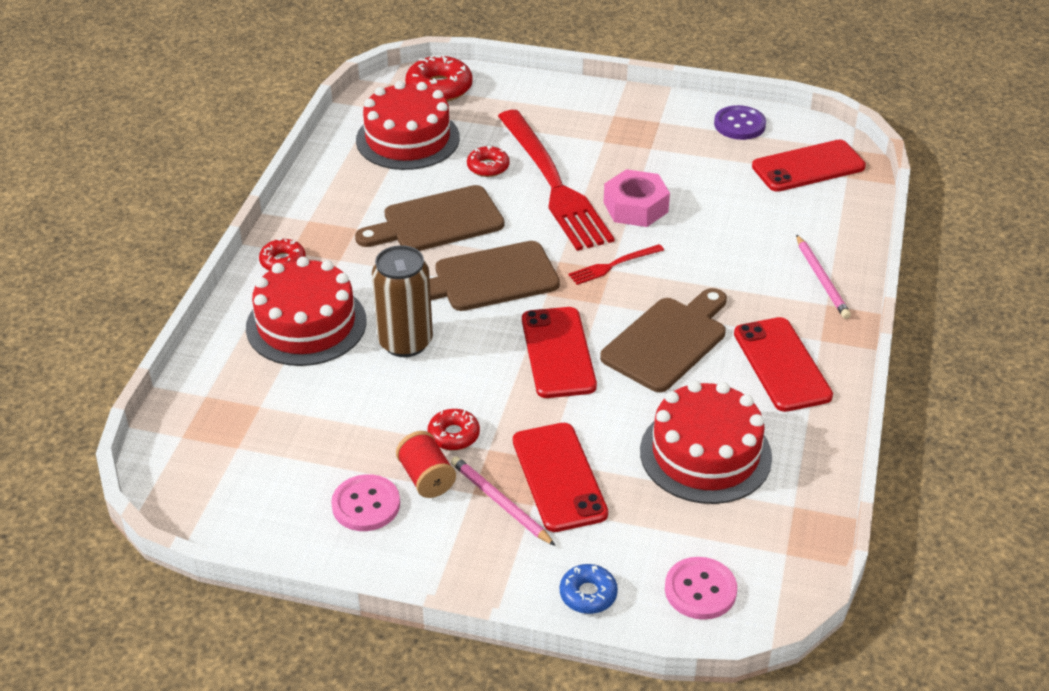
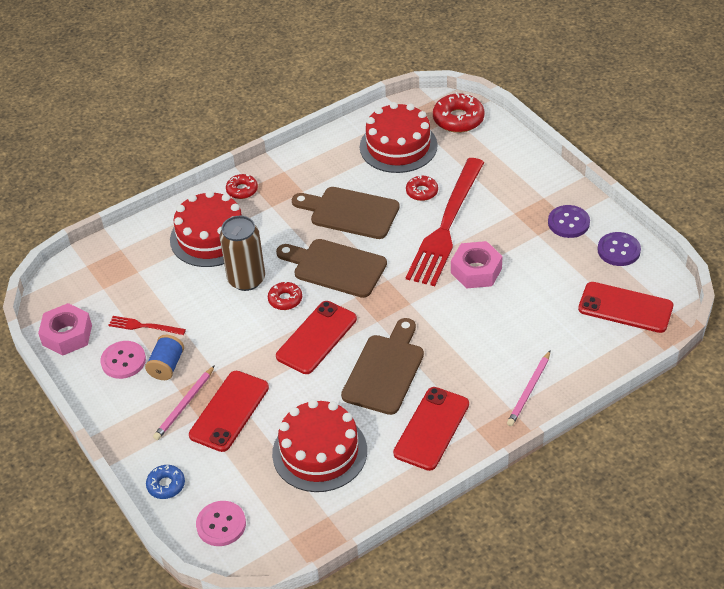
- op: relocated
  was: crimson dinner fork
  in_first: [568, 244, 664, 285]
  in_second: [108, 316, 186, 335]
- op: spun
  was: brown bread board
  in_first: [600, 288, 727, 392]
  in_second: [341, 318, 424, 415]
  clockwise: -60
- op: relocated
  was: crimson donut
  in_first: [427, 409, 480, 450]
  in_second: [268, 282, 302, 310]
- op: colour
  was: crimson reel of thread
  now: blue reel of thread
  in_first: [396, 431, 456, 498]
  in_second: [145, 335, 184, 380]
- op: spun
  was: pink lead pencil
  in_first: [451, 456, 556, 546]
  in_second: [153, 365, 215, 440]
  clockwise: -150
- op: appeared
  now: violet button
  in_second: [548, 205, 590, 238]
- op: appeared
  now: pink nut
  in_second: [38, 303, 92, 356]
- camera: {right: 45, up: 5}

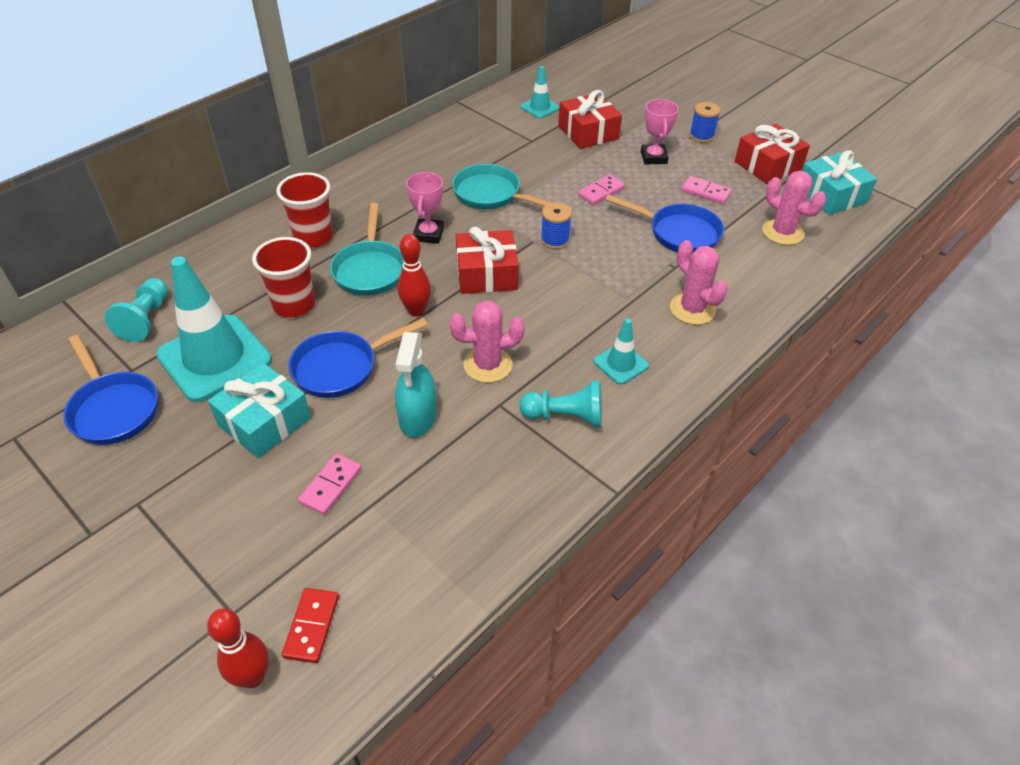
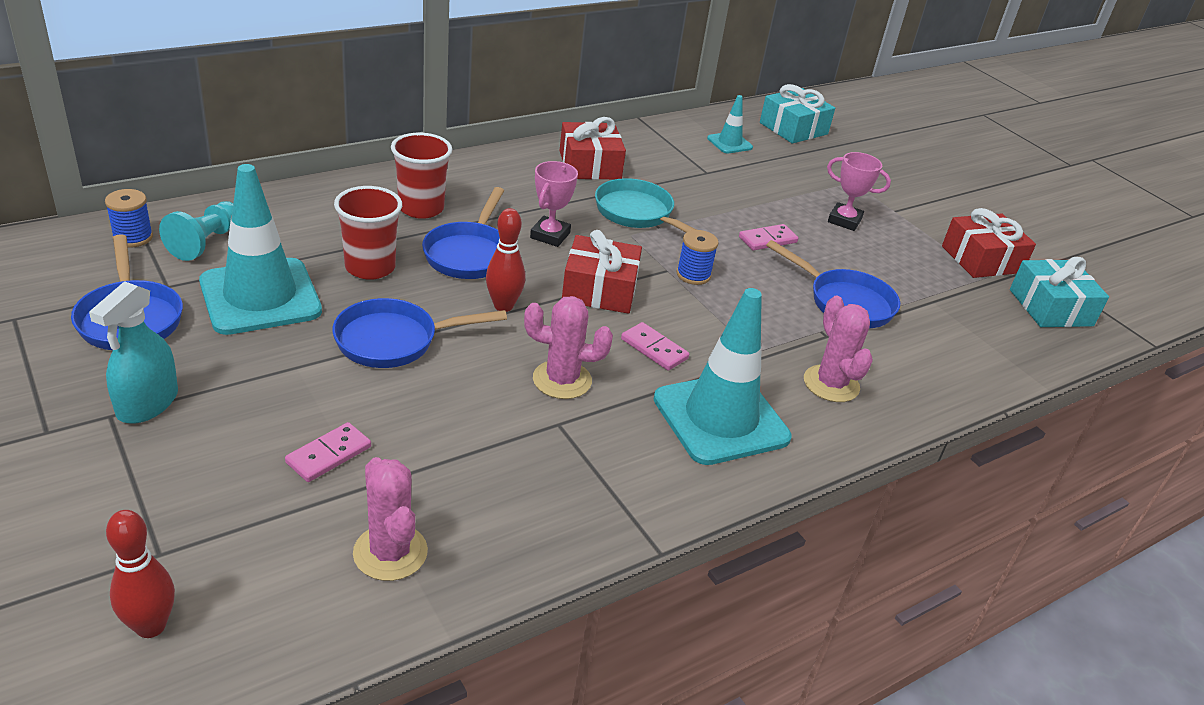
- op: relocated
  was: crimson present
  in_first: [558, 90, 622, 149]
  in_second: [559, 117, 626, 180]
- op: spun
  was: pink award cup
  in_first: [641, 99, 679, 164]
  in_second: [827, 152, 891, 231]
  clockwise: -75
- op: relocated
  was: blue reel of thread
  in_first: [689, 102, 721, 143]
  in_second: [105, 189, 153, 248]
- op: relocated
  was: pink cactus
  in_first: [762, 171, 826, 245]
  in_second: [353, 457, 428, 581]
- op: relocated
  was: pink domino
  in_first: [681, 176, 732, 204]
  in_second: [621, 322, 689, 371]
- op: colour
  was: teal frying pan
  now: blue frying pan
  in_first: [330, 203, 404, 296]
  in_second: [422, 187, 504, 279]
- op: size
  was: teal traffic cone
  in_first: [593, 319, 649, 385]
  in_second: [653, 288, 792, 465]
  ratio: 2.09
- op: relocated
  was: teal sprayer
  in_first: [395, 332, 437, 438]
  in_second: [89, 281, 178, 423]
- op: relocated
  was: teal present
  in_first: [208, 363, 311, 458]
  in_second: [760, 84, 835, 144]
- op: missing
  was: teal pawn
  in_first: [519, 380, 602, 427]
- op: missing
  was: crimson domino
  in_first: [282, 588, 339, 663]
- camera: {right: 10, up: -10}

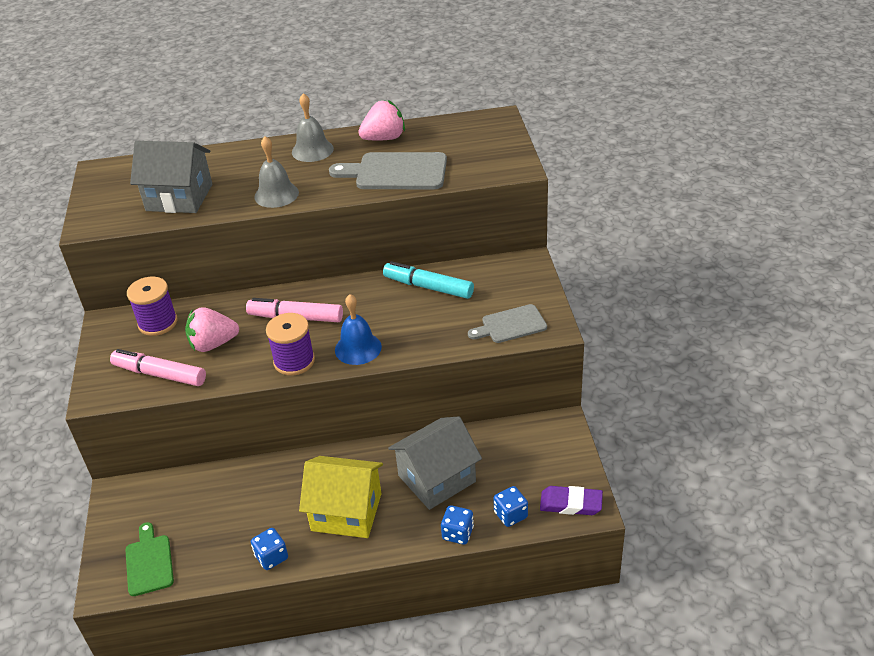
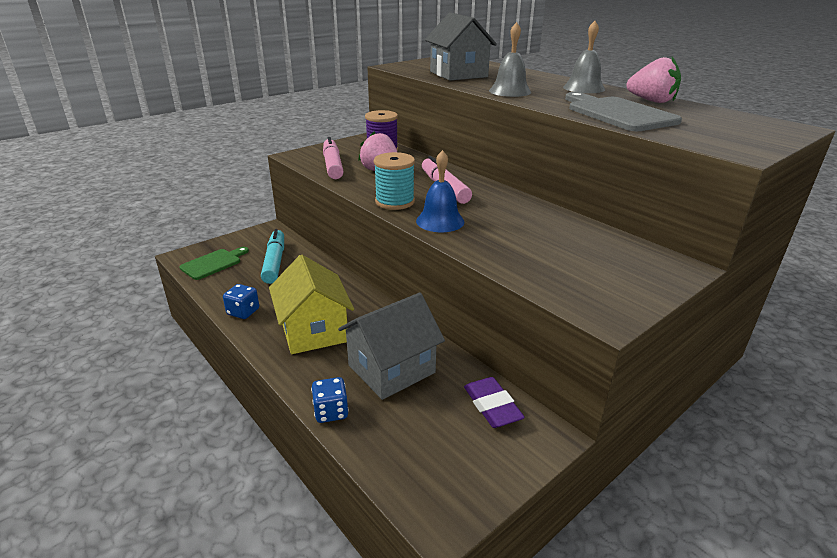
- op: relocated
  was: teal marker
  in_first: [383, 261, 474, 299]
  in_second: [261, 229, 284, 284]
- op: missing
  was: grey bread board
  in_first: [468, 304, 547, 343]
- op: colour
  was: violet reel of thread
  now: teal reel of thread
  in_first: [266, 313, 315, 375]
  in_second: [374, 152, 415, 210]
- op: spun
  was: grey house
  in_first: [388, 416, 482, 510]
  in_second: [338, 293, 445, 400]
  clockwise: -60
- op: missing
  was: blue die
  in_first: [493, 486, 528, 527]
- op: relocated
  was: violet pencil eraser
  in_first: [540, 486, 603, 515]
  in_second: [464, 377, 525, 428]
- camera: {right: 55, up: -10}

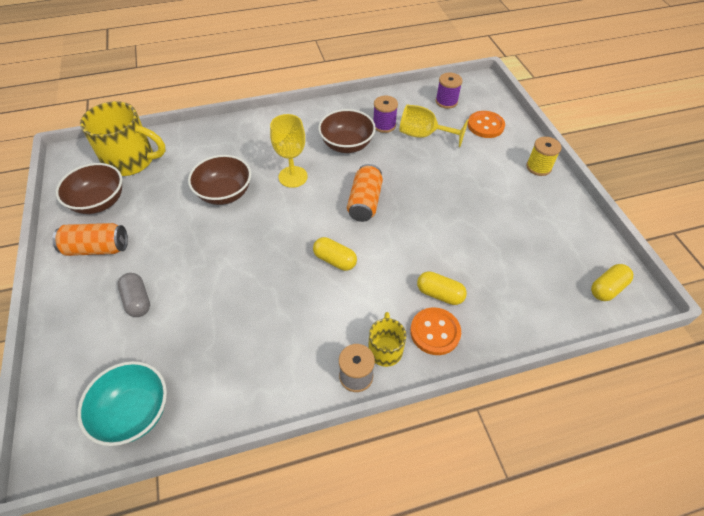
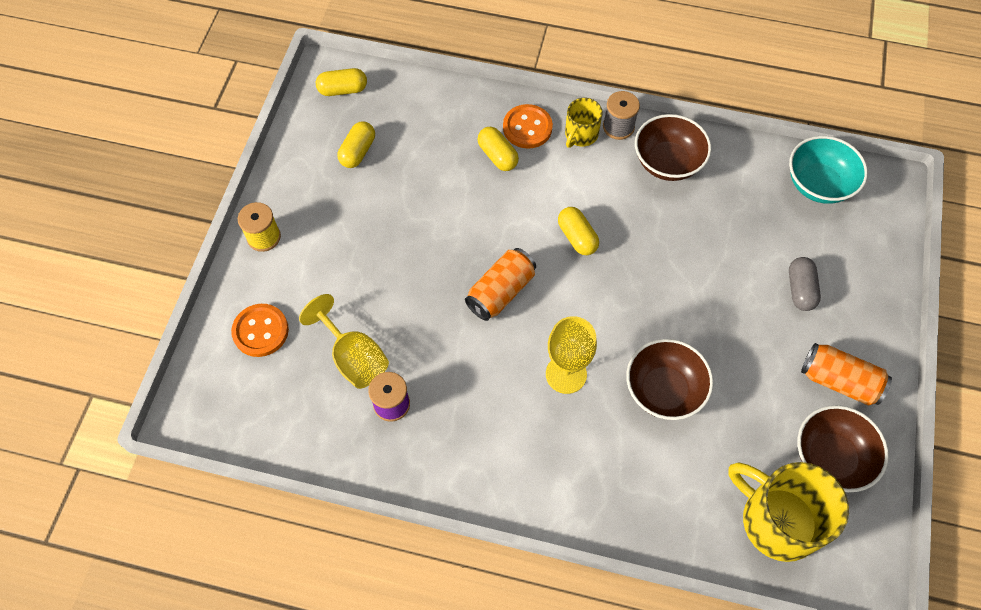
- op: missing
  was: violet reel of thread
  in_first: [436, 73, 463, 109]
- op: relocated
  was: brown serving bowl
  in_first: [318, 109, 376, 153]
  in_second: [635, 114, 711, 181]
- op: appeared
  now: bright yellow capsule
  in_second: [338, 121, 375, 168]
- camera: {right: -150, up: 10}

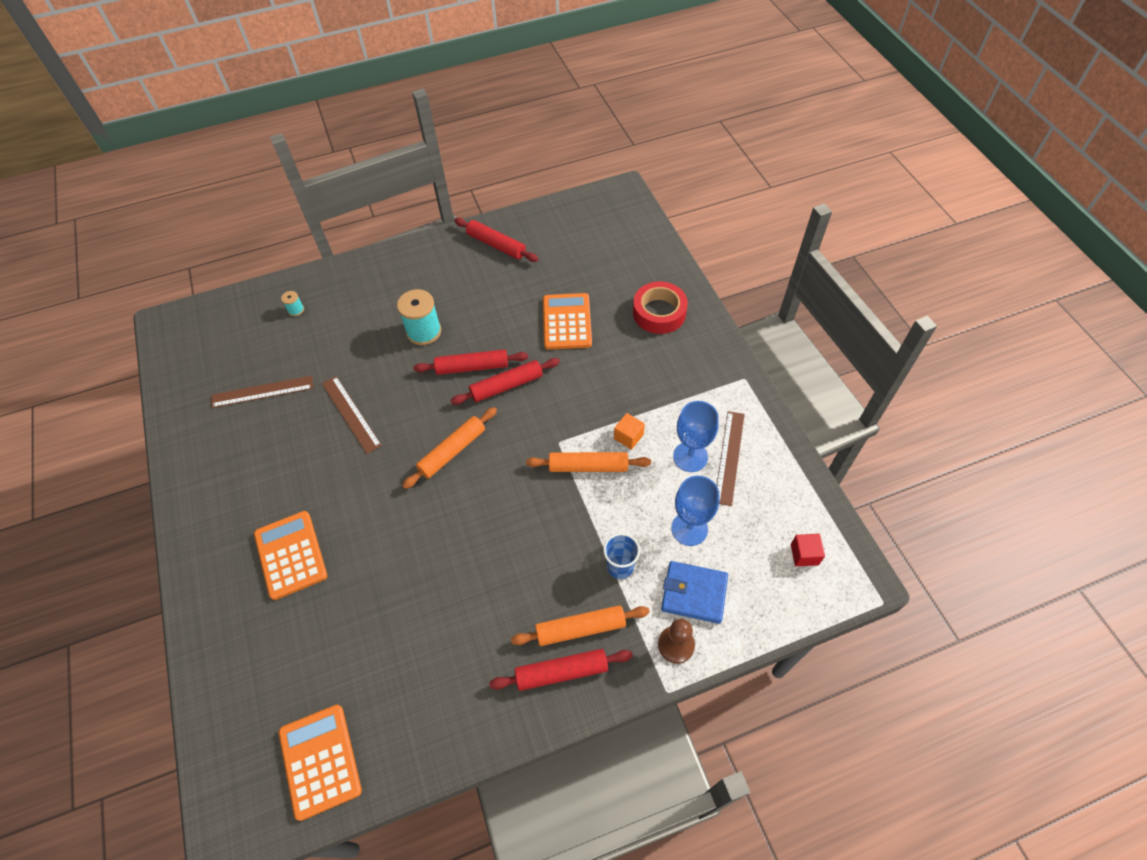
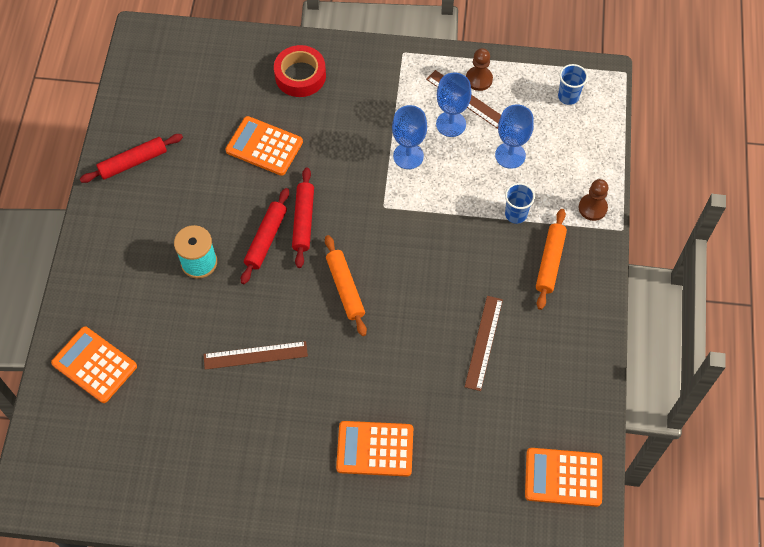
- op: exchanged
  was: teal reel of thread
  now: orange-coloured adding machine
  in_first: [281, 291, 304, 316]
  in_second: [51, 326, 137, 403]
- op: relocated
  was: brown straightedge
  in_first: [211, 376, 313, 408]
  in_second: [465, 296, 503, 391]
- op: exchanged
  was: orange-coloured cube
  now: blue chalice
  in_first: [614, 413, 645, 450]
  in_second: [392, 105, 427, 169]
- op: missing
  was: orange-coloured rolling pin
  in_first: [526, 452, 651, 472]
- op: exchanged
  was: crimson cube
  now: blue tumbler
  in_first: [791, 534, 825, 566]
  in_second: [558, 64, 588, 105]
- op: missing
  was: blue billfold
  in_first: [661, 561, 728, 624]
- op: missing
  was: crimson rolling pin
  in_first: [489, 649, 633, 691]
- op: appeared
  now: brown pawn
  in_second: [466, 48, 493, 91]
- camera: {right: -65, up: 5}

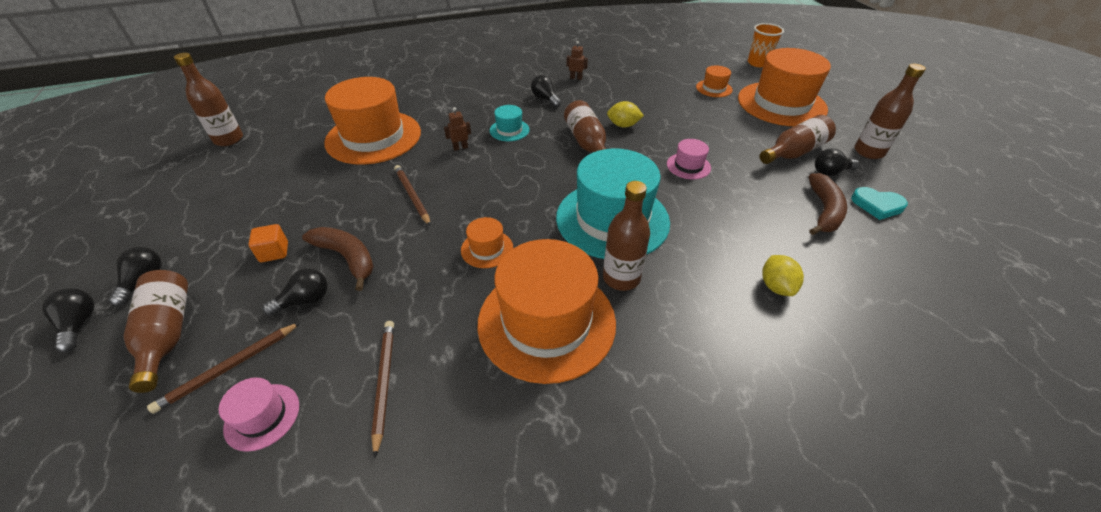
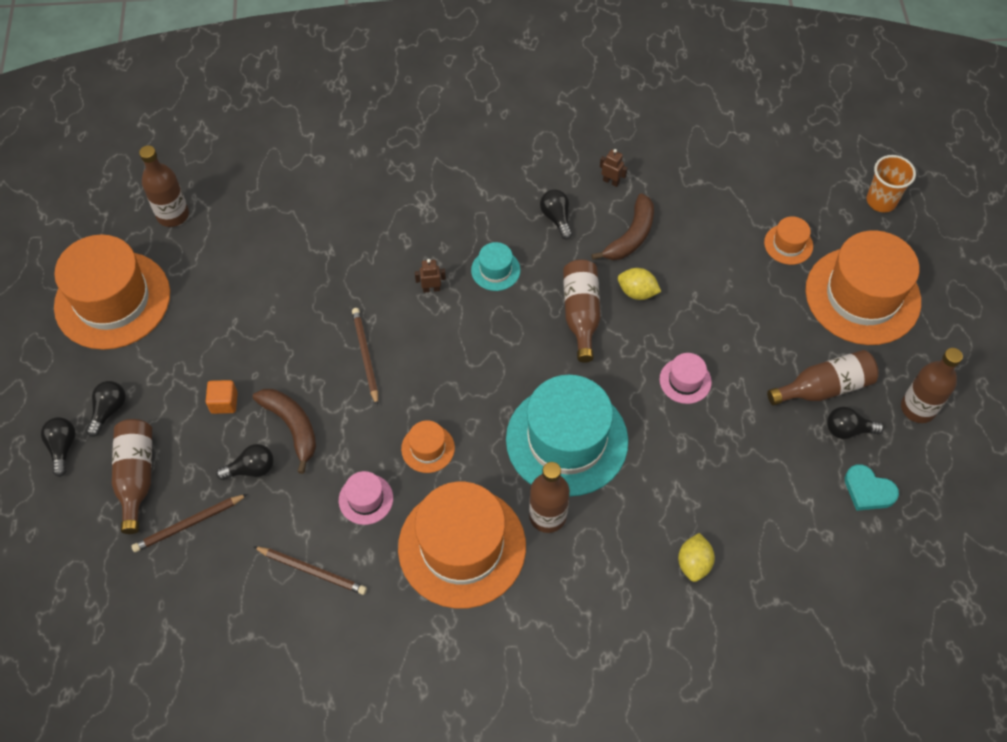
- op: relocated
  was: orange-coloured hat
  in_first: [324, 77, 421, 165]
  in_second: [54, 235, 170, 350]
- op: relocated
  was: brown toy banana
  in_first: [808, 173, 847, 235]
  in_second: [591, 193, 654, 260]
- op: spun
  was: brown lead pencil
  in_first: [371, 321, 394, 459]
  in_second: [253, 546, 367, 595]
  clockwise: 105
- op: relocated
  was: pink hat
  in_first: [219, 377, 299, 452]
  in_second: [339, 471, 393, 525]
- camera: {right: 15, up: 15}

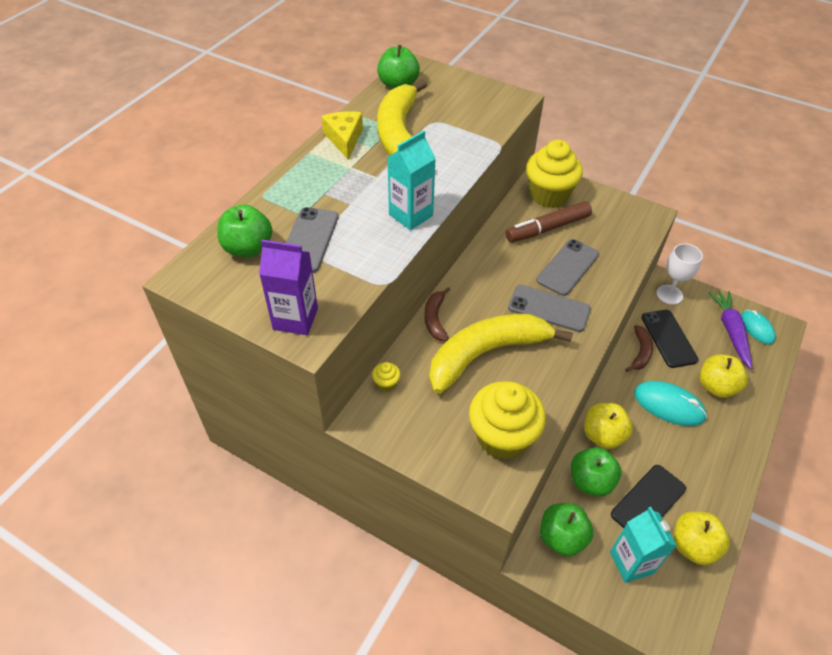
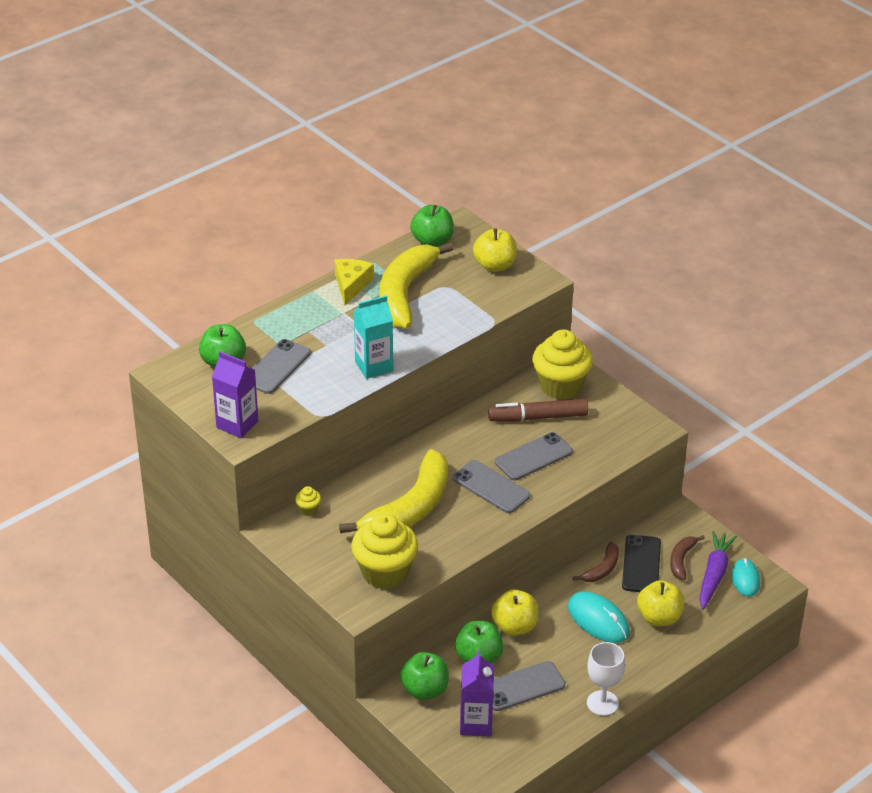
- op: relocated
  was: snow-white chalice
  in_first: [657, 243, 703, 305]
  in_second: [587, 642, 625, 716]
- op: relocated
  was: brown toy banana
  in_first: [424, 287, 450, 341]
  in_second: [670, 535, 705, 580]
- op: spun
  was: bright yellow toy banana
  in_first: [429, 314, 573, 394]
  in_second: [339, 449, 448, 533]
  clockwise: 135
- op: colour
  was: jet-black phone
  now: grey phone
  in_first: [611, 465, 686, 528]
  in_second: [493, 661, 565, 711]
- op: colour
  was: teal milk carton
  now: violet milk carton
  in_first: [610, 507, 677, 583]
  in_second: [460, 651, 494, 736]
- op: relocated
  was: bright yellow toy apple
  in_first: [674, 511, 730, 565]
  in_second: [473, 229, 517, 272]
- camera: {right: 20, up: -10}

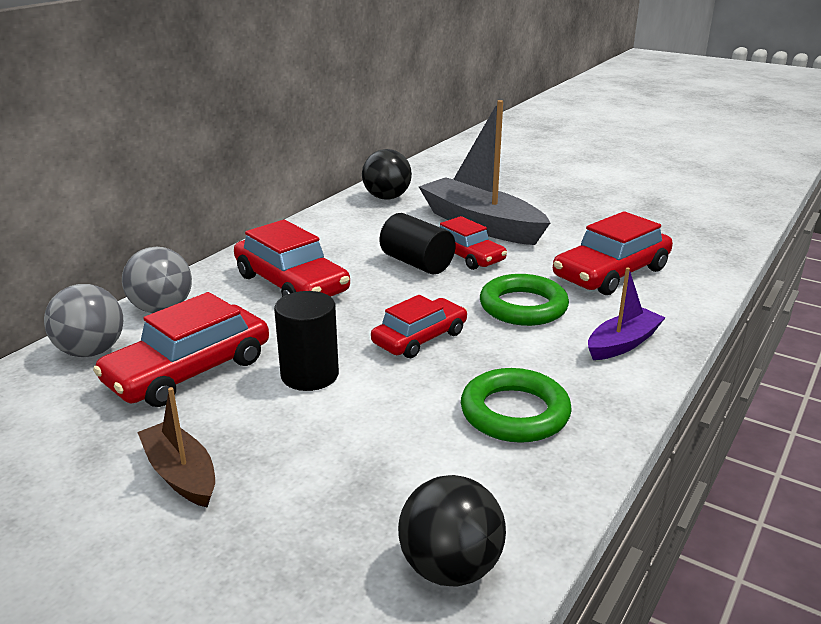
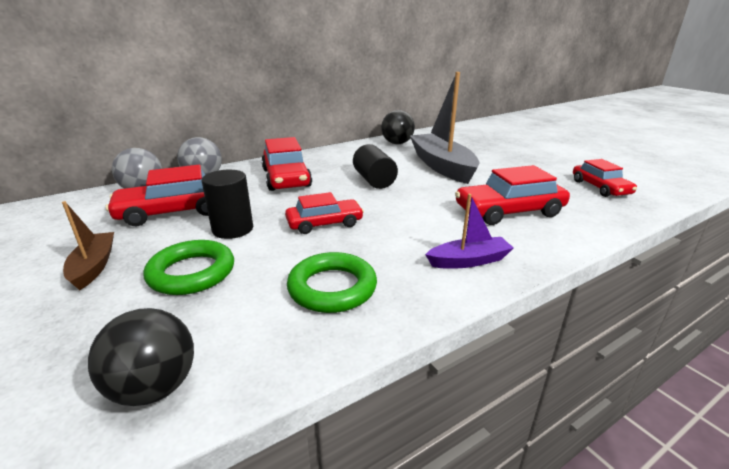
- op: relocated
  was: crimson car
  in_first: [440, 216, 507, 270]
  in_second: [573, 159, 637, 197]
- op: relocated
  was: leaf-green hoop
  in_first: [480, 274, 569, 326]
  in_second: [143, 240, 234, 295]
- camera: {right: 25, up: 0}

